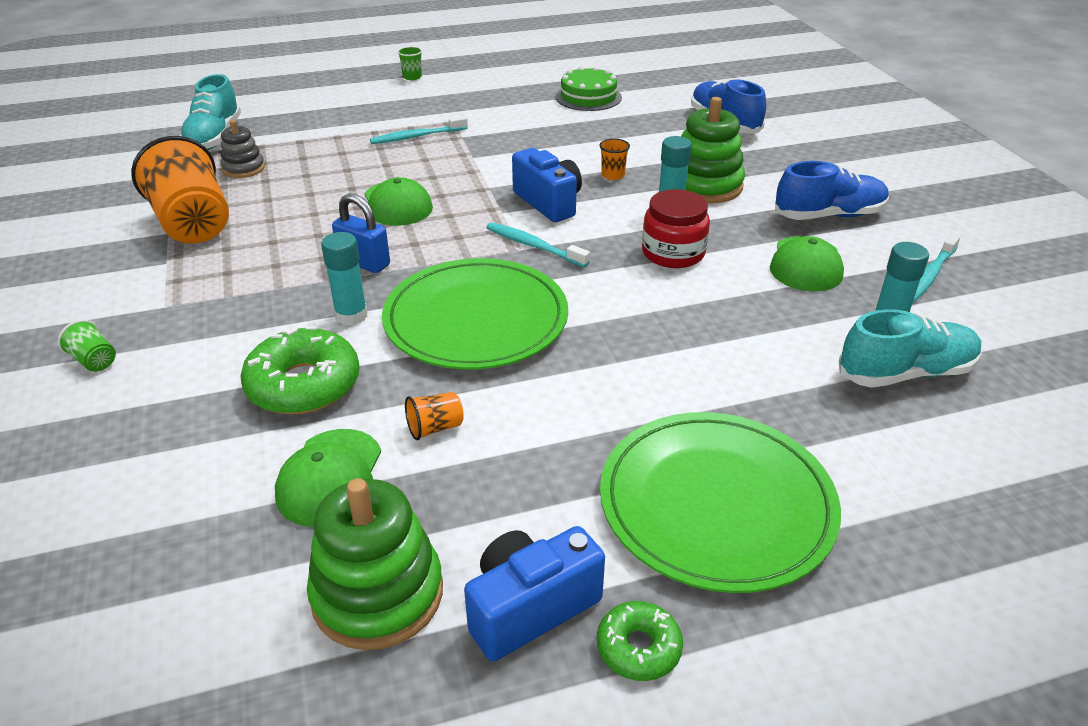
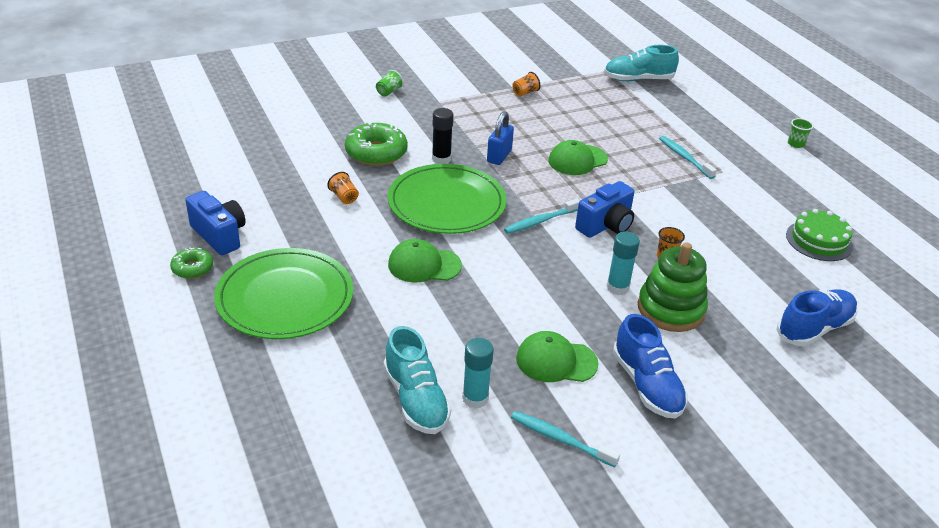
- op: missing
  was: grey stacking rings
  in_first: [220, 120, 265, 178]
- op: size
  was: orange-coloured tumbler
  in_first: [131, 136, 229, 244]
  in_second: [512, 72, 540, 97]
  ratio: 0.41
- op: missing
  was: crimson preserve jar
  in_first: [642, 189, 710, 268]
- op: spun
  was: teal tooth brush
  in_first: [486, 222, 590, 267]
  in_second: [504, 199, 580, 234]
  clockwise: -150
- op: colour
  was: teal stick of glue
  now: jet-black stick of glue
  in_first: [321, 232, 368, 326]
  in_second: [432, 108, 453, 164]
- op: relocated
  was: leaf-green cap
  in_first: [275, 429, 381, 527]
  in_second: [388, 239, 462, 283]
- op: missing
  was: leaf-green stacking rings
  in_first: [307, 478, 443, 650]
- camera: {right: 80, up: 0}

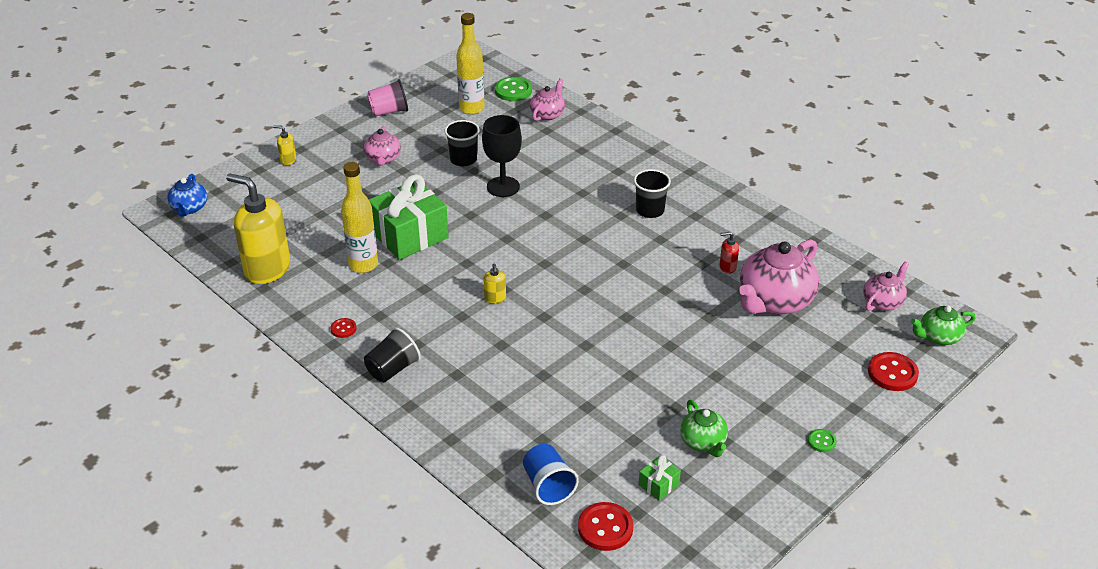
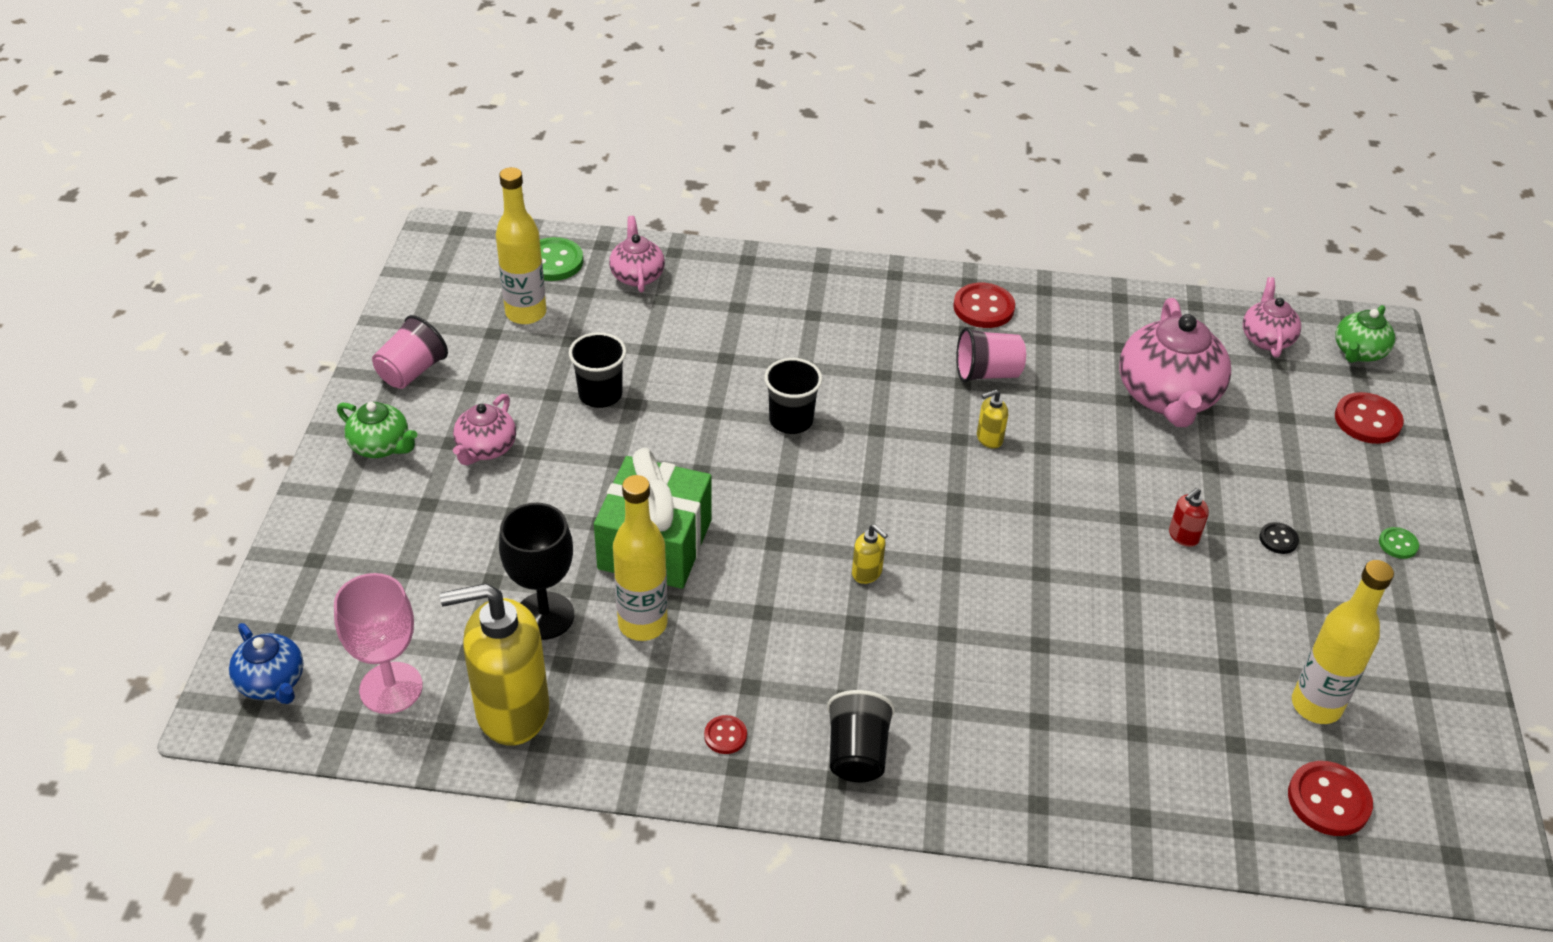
- op: relocated
  was: jet-black chalice
  in_first: [482, 115, 522, 197]
  in_second: [499, 503, 574, 640]
- op: relocated
  was: bright yellow soap pump
  in_first: [273, 125, 296, 165]
  in_second: [977, 389, 1008, 449]
- op: spun
  was: pink tea pot
  in_first: [364, 126, 401, 166]
  in_second: [453, 394, 516, 465]
  clockwise: 60
- op: relocated
  was: jet-black tumbler
  in_first: [634, 169, 671, 218]
  in_second: [764, 358, 822, 434]
- op: relocated
  was: crimson soap pump
  in_first: [719, 232, 739, 274]
  in_second: [1169, 488, 1209, 547]
- op: relocated
  was: leaf-green tea pot
  in_first: [680, 400, 728, 457]
  in_second: [337, 402, 417, 458]
- op: missing
  was: blue tumbler
  in_first: [523, 444, 579, 505]
- op: exchanged
  was: leaf-green present
  now: bright yellow flask
  in_first: [639, 455, 681, 501]
  in_second: [1292, 560, 1394, 724]
- op: appeared
  now: crimson button
  in_second: [953, 283, 1015, 328]
- op: appeared
  now: pink tumbler
  in_second: [956, 327, 1026, 383]
- op: appeared
  now: jet-black button
  in_second: [1259, 522, 1299, 554]
- op: appeared
  now: pink chalice
  in_second: [334, 573, 423, 714]
- camera: {right: -40, up: 5}

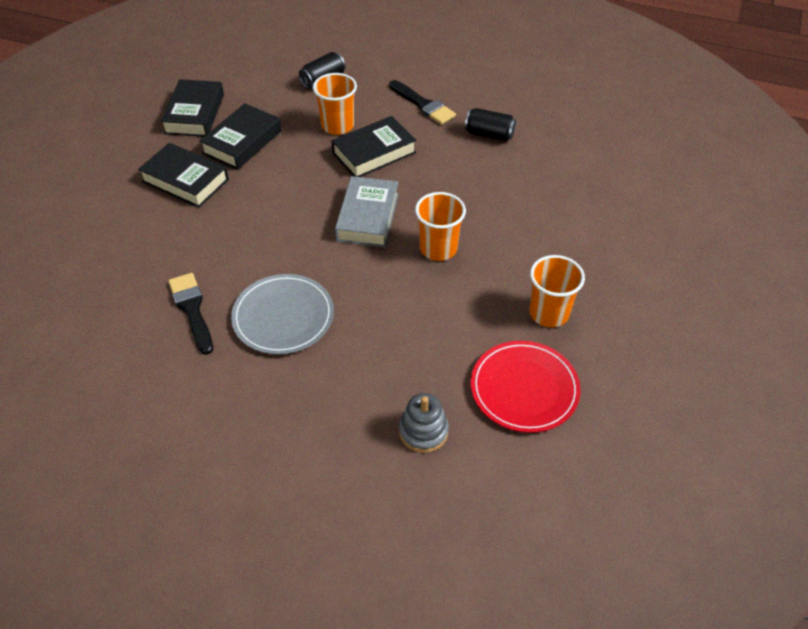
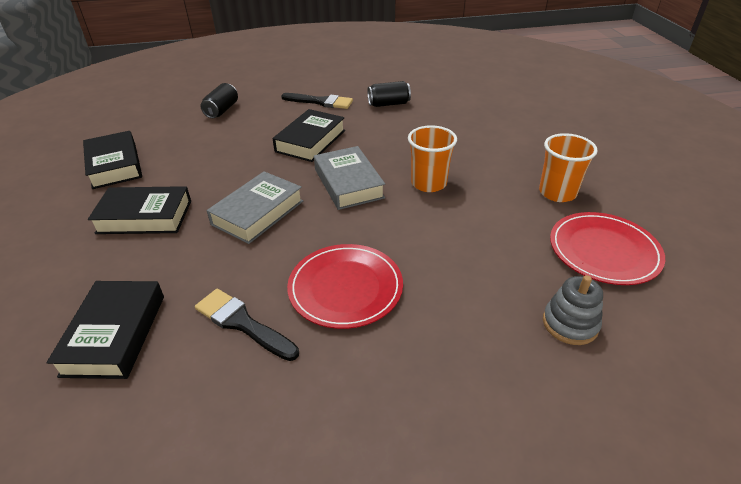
- op: missing
  was: orange-coloured tumbler
  in_first: [313, 73, 357, 135]
- op: relocated
  was: jet-black book
  in_first: [199, 103, 282, 170]
  in_second: [46, 281, 164, 379]
- op: colour
  was: grey dinner plate
  now: crimson dinner plate
  in_first: [231, 274, 334, 355]
  in_second: [287, 244, 403, 329]
- op: appeared
  now: grey book
  in_second: [207, 171, 303, 244]
- camera: {right: -30, up: -10}

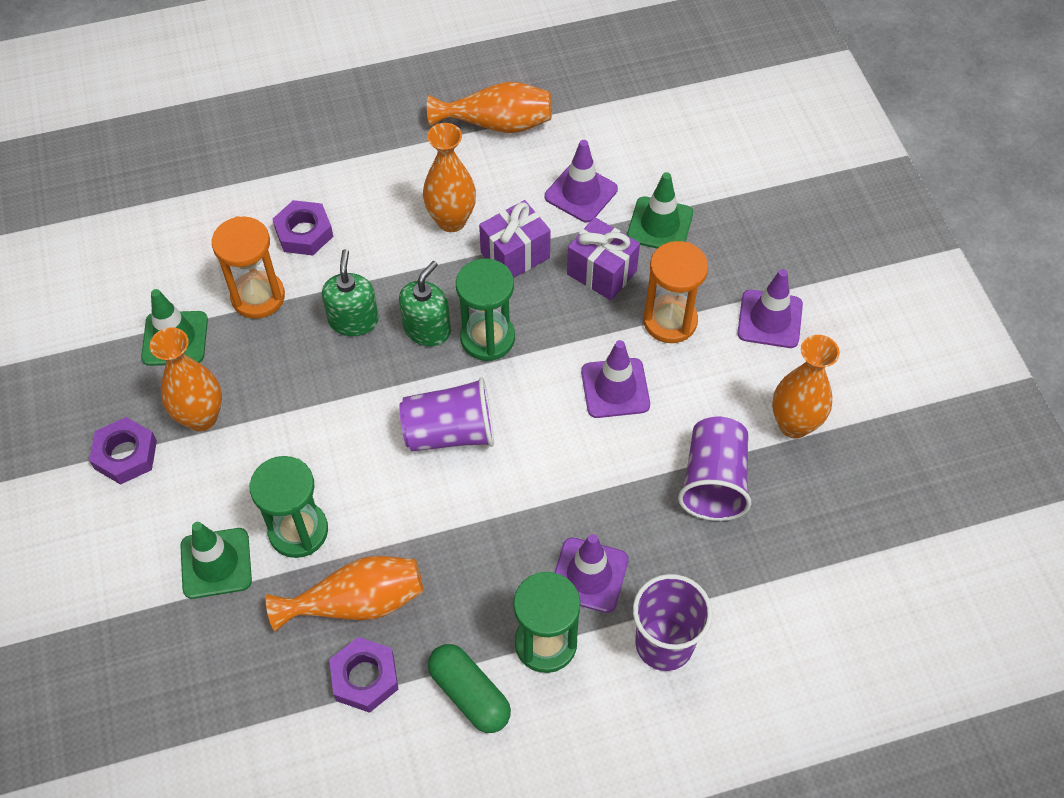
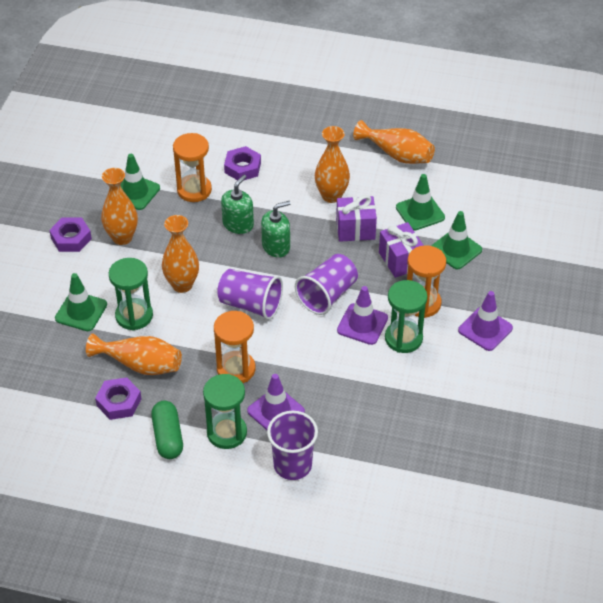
- op: colour
  was: violet traffic cone
  now: leaf-green traffic cone
  in_first: [545, 140, 618, 223]
  in_second: [396, 174, 445, 231]
- op: relocated
  was: leaf-green sand timer
  in_first: [456, 259, 515, 361]
  in_second: [385, 280, 427, 353]
- op: relocated
  was: orange-coloured flower vase
  in_first: [772, 335, 840, 438]
  in_second: [162, 215, 199, 293]
- op: relocated
  was: violet tumbler
  in_first: [678, 417, 752, 521]
  in_second: [295, 254, 358, 315]
- op: appeared
  now: orange-coloured sand timer
  in_second: [214, 311, 255, 383]
- camera: {right: 30, up: -10}

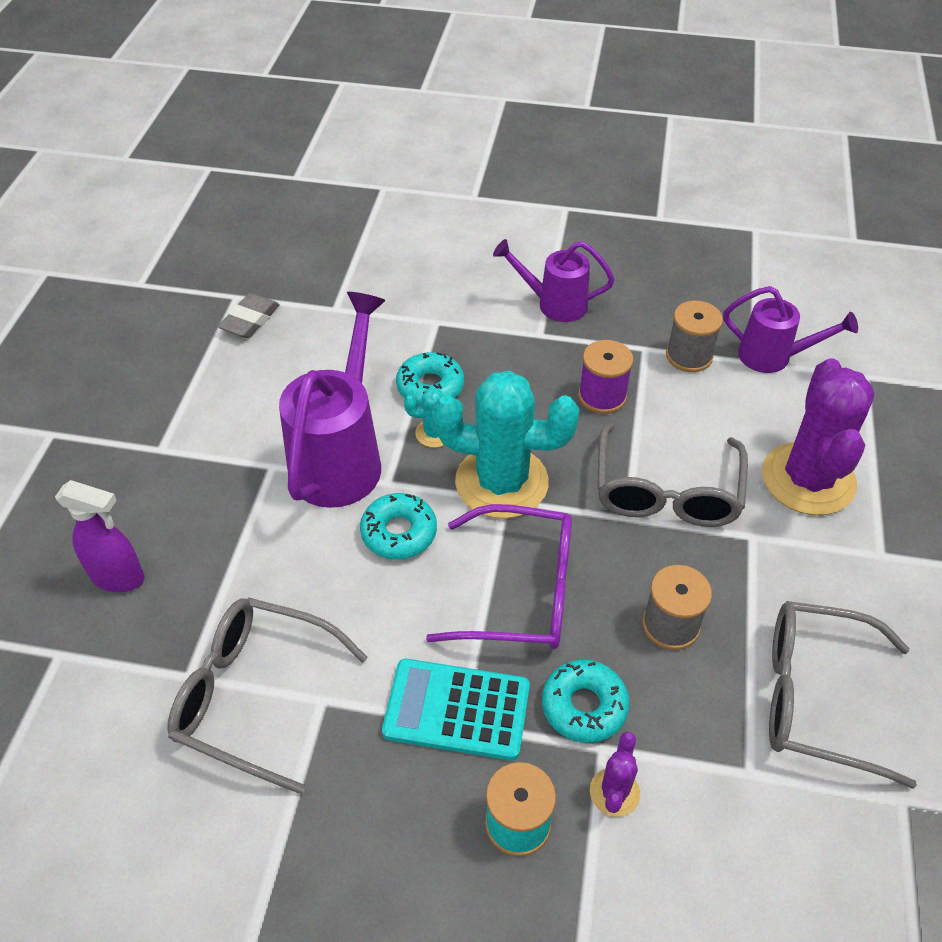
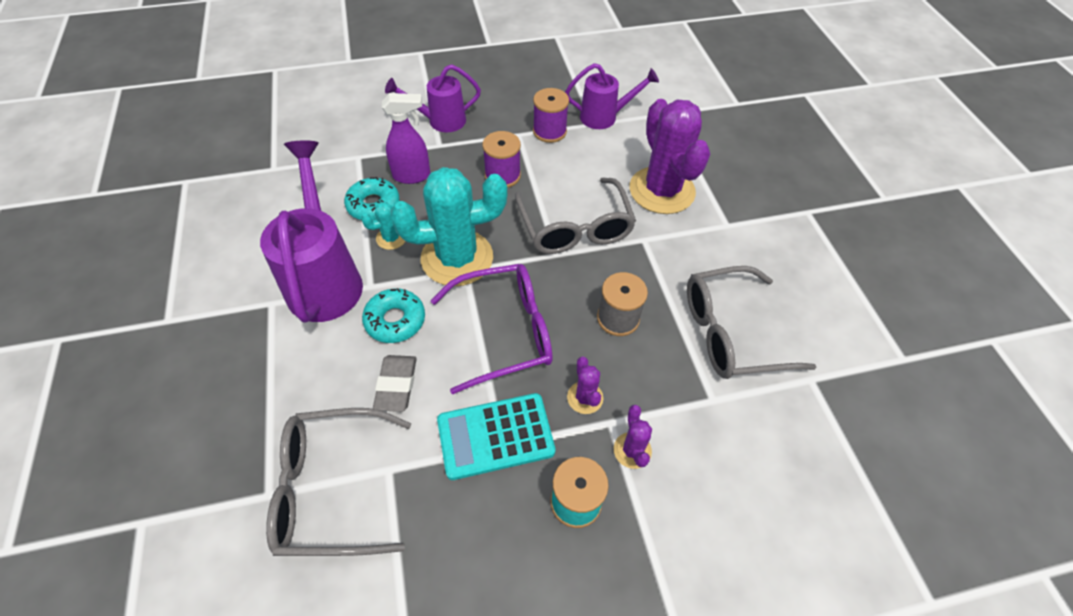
- op: relocated
  was: grey pencil eraser
  in_first: [218, 293, 280, 338]
  in_second: [373, 355, 417, 412]
- op: colour
  was: grey reel of thread
  now: violet reel of thread
  in_first: [666, 301, 723, 372]
  in_second: [533, 88, 569, 143]
- op: relocated
  was: violet sprayer
  in_first: [55, 480, 144, 592]
  in_second: [382, 93, 430, 184]
- op: exchanged
  was: teal donut
  now: violet cactus
  in_first: [542, 660, 629, 743]
  in_second: [567, 357, 603, 414]
- camera: {right: -25, up: 5}

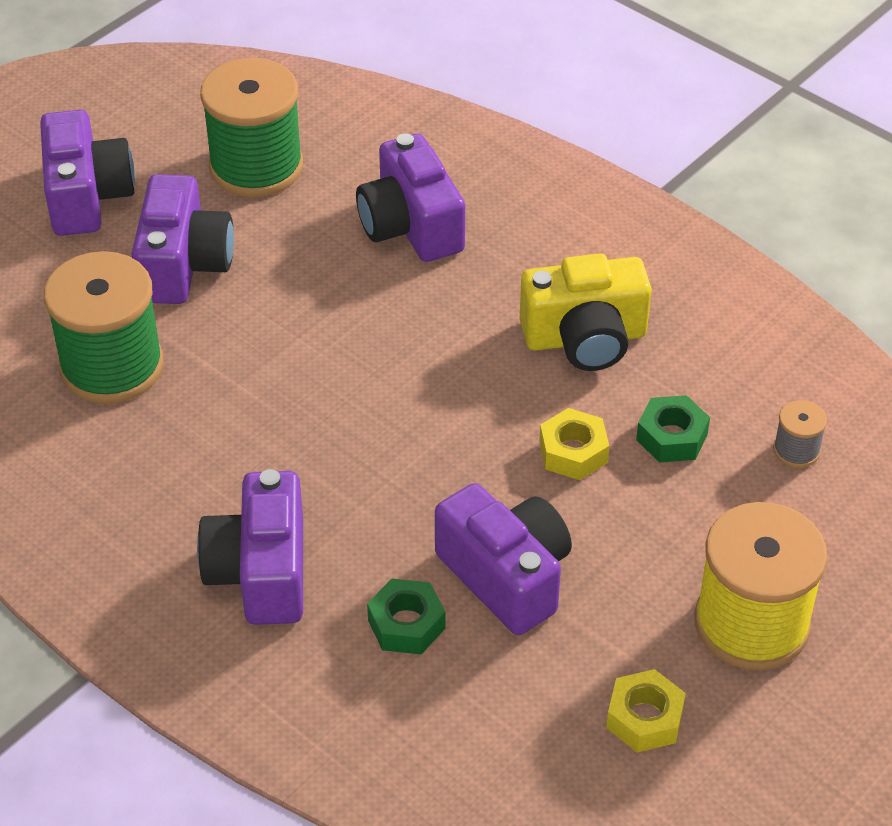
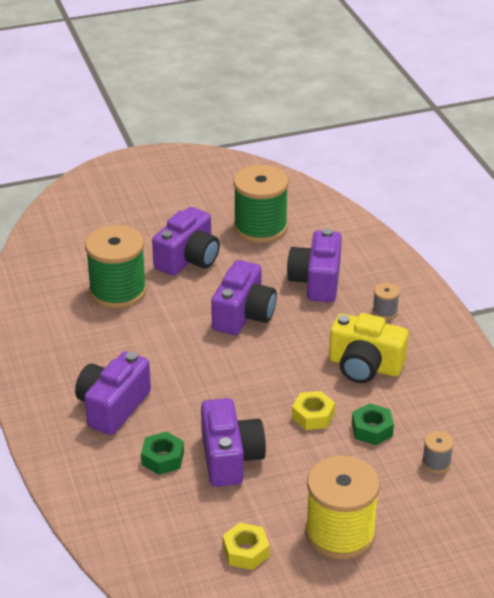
- op: relocated
  was: violet camera
  in_first: [40, 110, 135, 236]
  in_second: [211, 260, 277, 335]
- op: appeared
  now: grey reel of thread
  in_second: [373, 283, 400, 319]
- camera: {right: 30, up: -10}

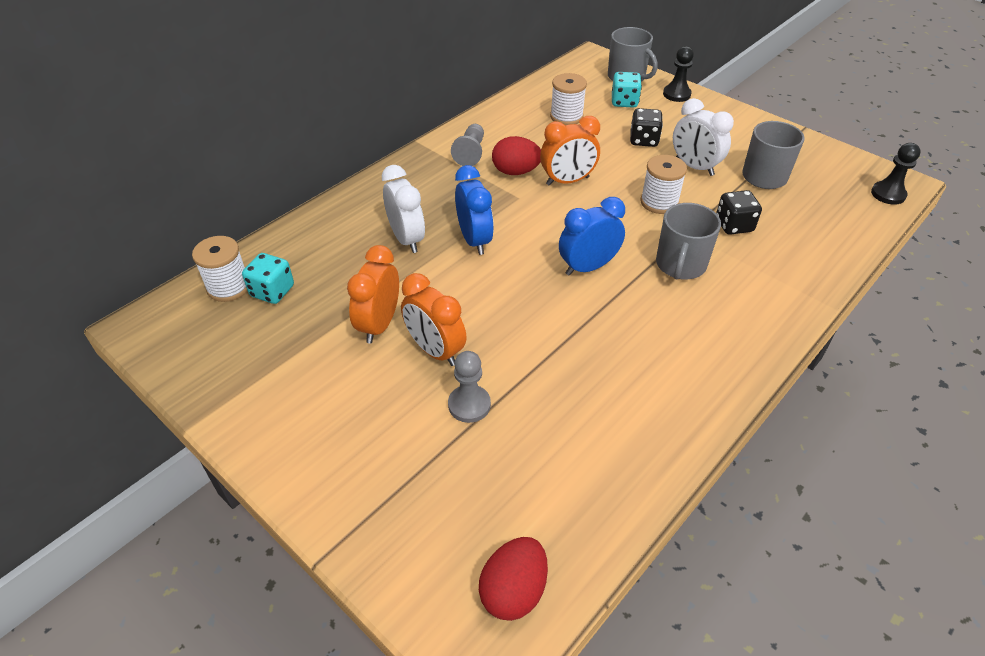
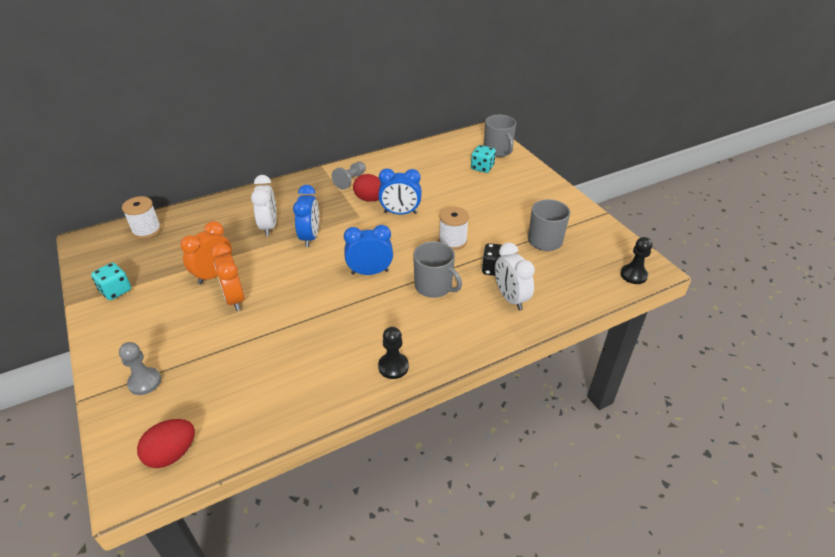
- op: relocated
  was: jet-black pawn
  in_first: [663, 46, 694, 102]
  in_second: [378, 327, 409, 379]
- op: missing
  was: snow-white reel of thread
  in_first: [550, 73, 587, 125]
- op: relocated
  was: snow-white clock
  in_first: [673, 98, 734, 176]
  in_second: [495, 242, 535, 310]
- op: missing
  was: jet-black die
  in_first: [630, 108, 663, 147]
- op: colour
  was: orange-coloured clock
  now: blue clock
  in_first: [540, 116, 600, 186]
  in_second: [378, 168, 422, 215]
- op: spun
  was: grey tea mug
  in_first: [656, 203, 721, 279]
  in_second: [413, 241, 462, 298]
  clockwise: -90
- op: relocated
  was: teal die
  in_first: [242, 253, 294, 304]
  in_second: [91, 262, 131, 300]
- op: relocated
  was: grey pawn
  in_first: [448, 351, 491, 423]
  in_second: [119, 342, 161, 395]
- camera: {right: 20, up: -5}

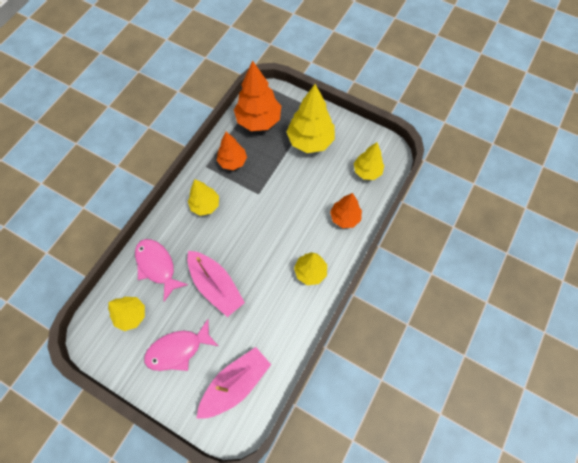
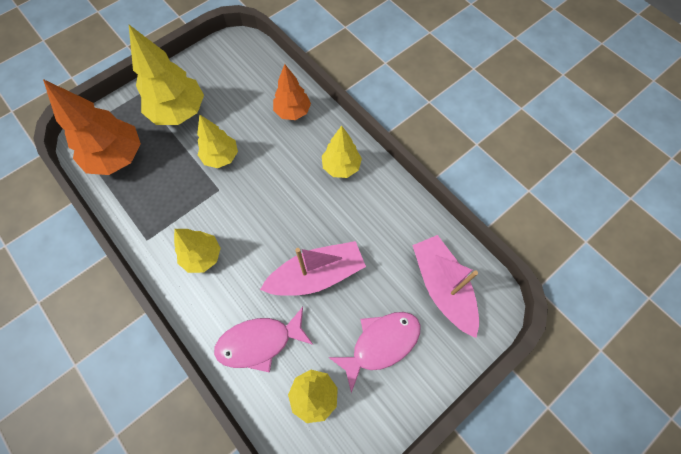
- op: missing
  was: orange-coloured fir tree
  in_first: [217, 132, 247, 170]
- op: relocated
  was: bright yellow fir tree
  in_first: [354, 142, 384, 180]
  in_second: [197, 115, 238, 168]
- op: spun
  was: pink fish figure
  in_first: [144, 319, 218, 371]
  in_second: [328, 312, 421, 393]
  clockwise: -120
- camera: {right: -70, up: 0}

